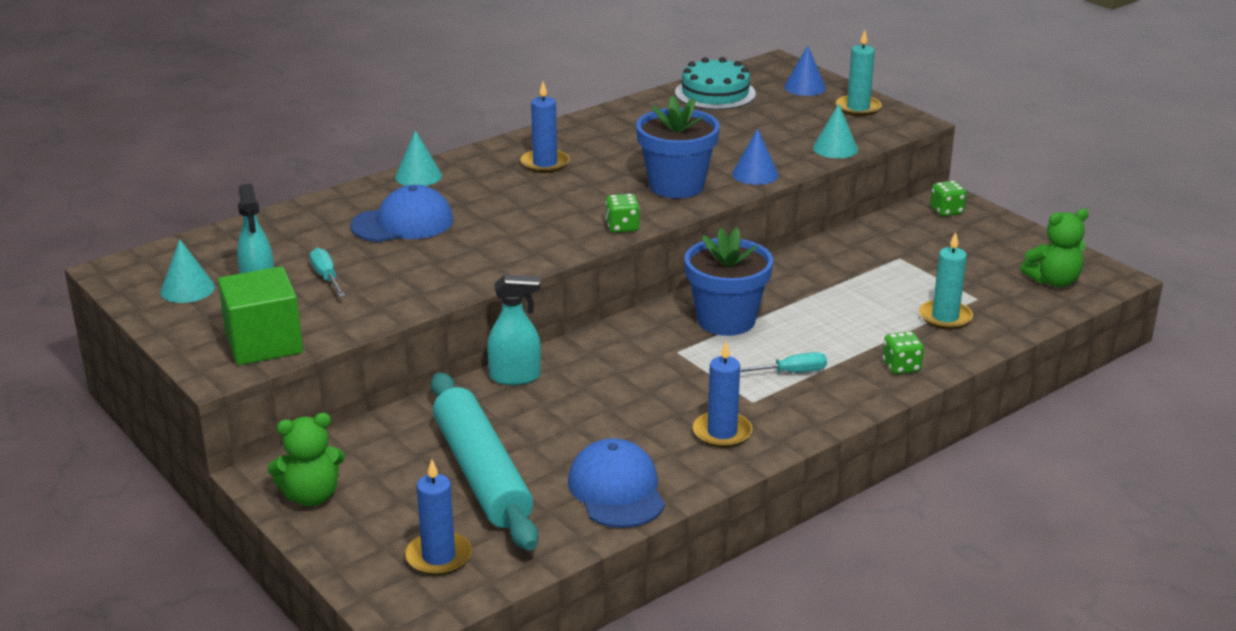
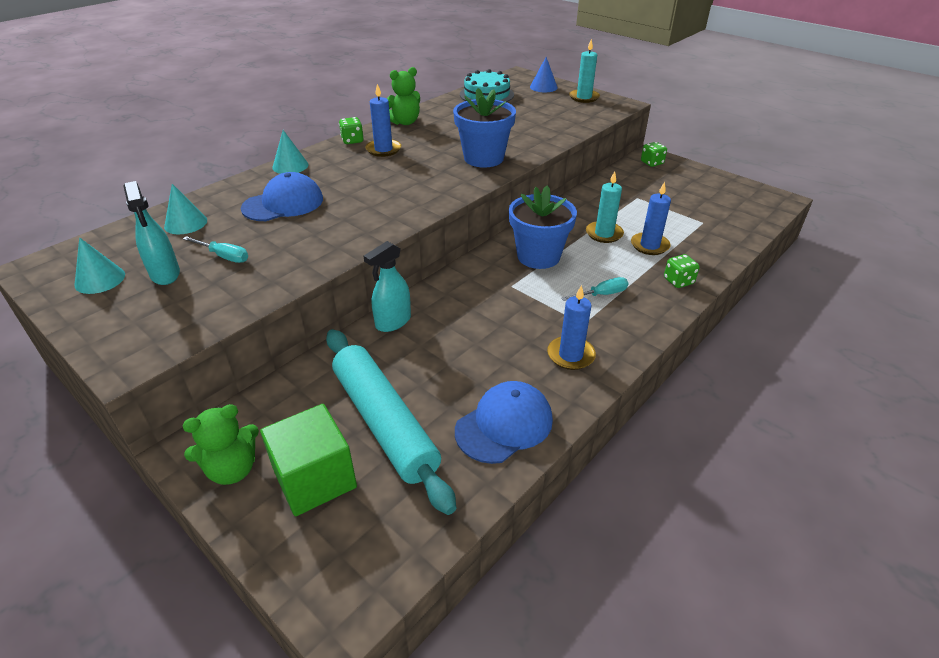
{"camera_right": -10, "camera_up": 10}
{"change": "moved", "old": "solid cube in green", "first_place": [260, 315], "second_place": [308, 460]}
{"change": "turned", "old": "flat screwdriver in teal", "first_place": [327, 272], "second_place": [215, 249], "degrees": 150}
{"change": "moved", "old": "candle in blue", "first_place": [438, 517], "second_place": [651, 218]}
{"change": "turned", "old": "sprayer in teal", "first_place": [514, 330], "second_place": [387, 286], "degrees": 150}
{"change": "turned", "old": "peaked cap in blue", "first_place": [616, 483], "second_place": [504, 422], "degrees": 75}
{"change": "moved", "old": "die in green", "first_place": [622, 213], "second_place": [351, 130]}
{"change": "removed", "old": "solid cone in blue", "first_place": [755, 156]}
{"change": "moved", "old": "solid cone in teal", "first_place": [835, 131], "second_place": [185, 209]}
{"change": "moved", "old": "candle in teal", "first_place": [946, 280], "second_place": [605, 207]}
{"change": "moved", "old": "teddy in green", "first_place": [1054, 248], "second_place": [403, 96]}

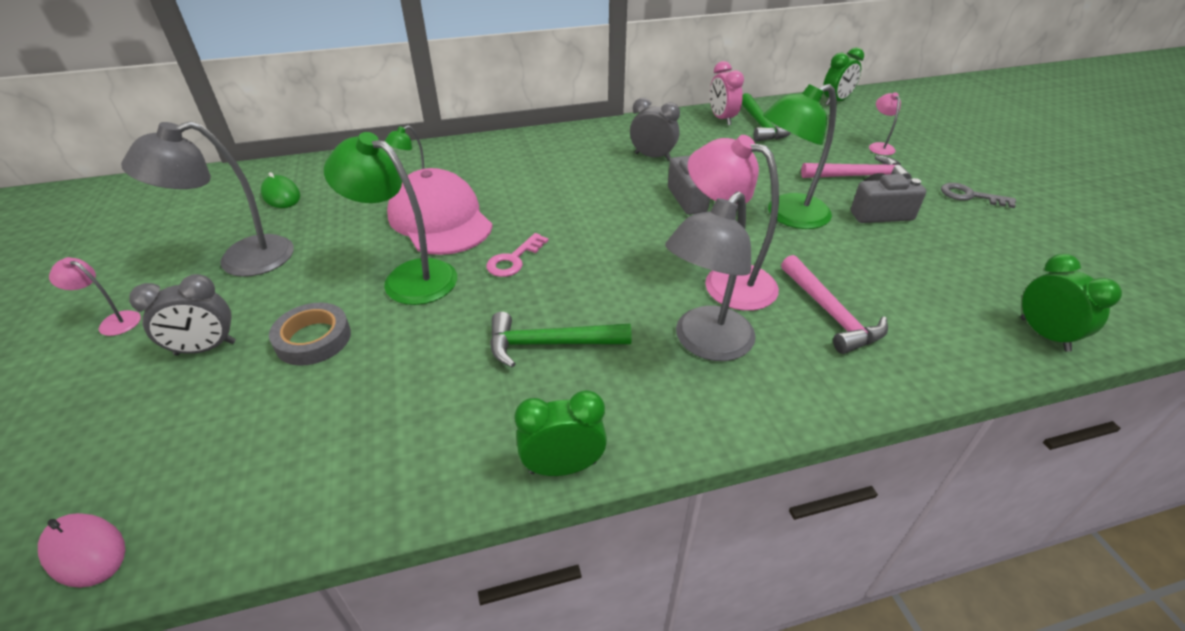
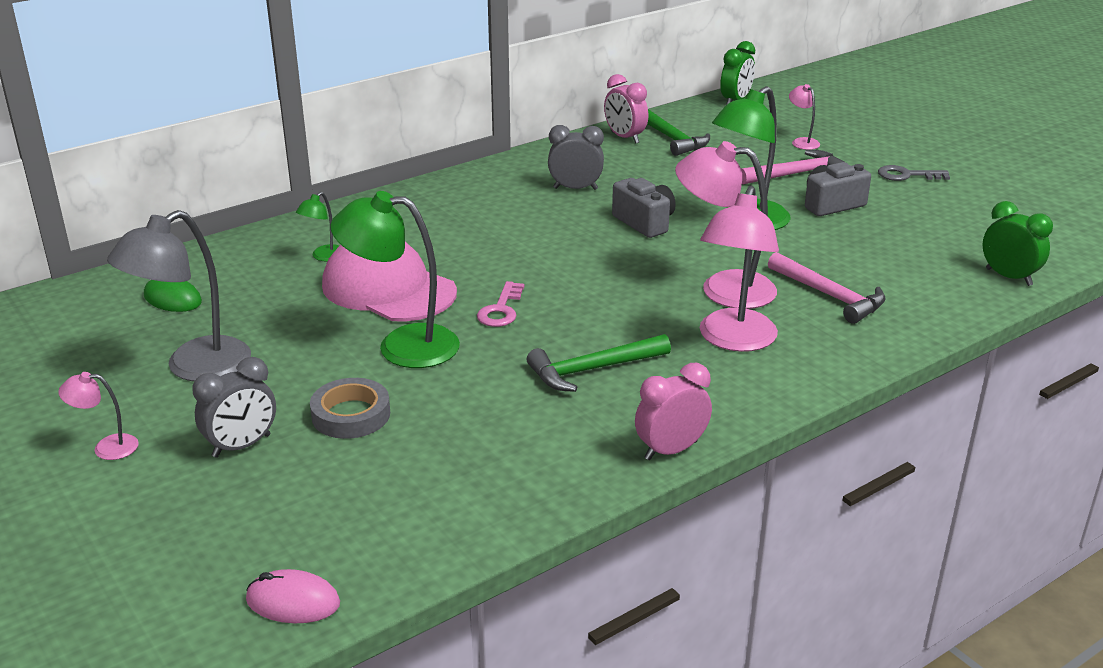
{"camera_right": -20, "camera_up": -10}
{"change": "recoloured", "old": "alarm clock in green", "new": "alarm clock in pink", "first_place": [560, 433], "second_place": [673, 411]}
{"change": "recoloured", "old": "desk lamp in gray", "new": "desk lamp in pink", "first_place": [710, 276], "second_place": [739, 269]}

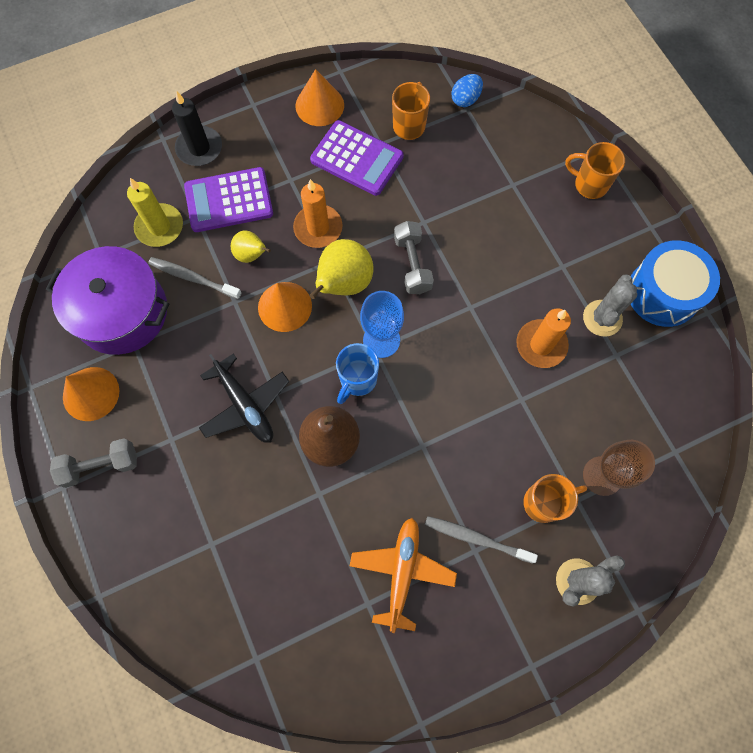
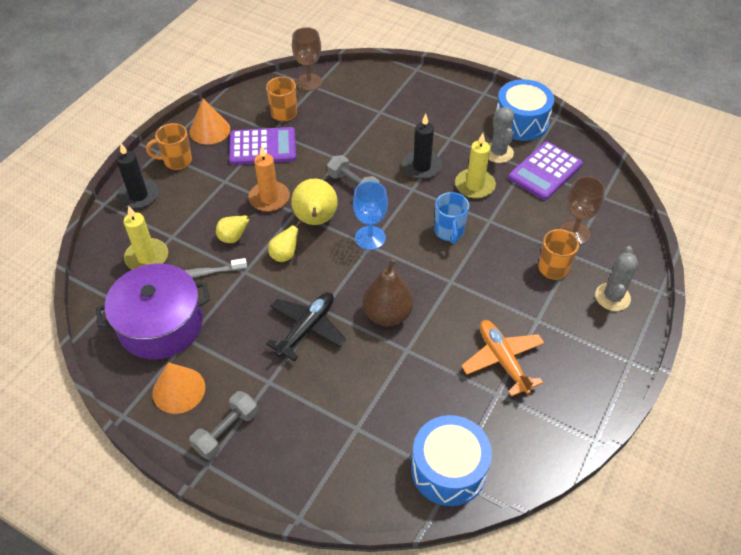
{"camera_right": -35, "camera_up": -20}
{"change": "moved", "old": "adding machine in purple", "first_place": [228, 199], "second_place": [545, 171]}
{"change": "turned", "old": "toy plane in jet-black", "first_place": [244, 398], "second_place": [306, 326], "degrees": -75}
{"change": "replaced", "old": "solid cone in orange", "new": "pear in bright yellow", "first_place": [285, 307], "second_place": [285, 241]}
{"change": "moved", "old": "mug in blue", "first_place": [357, 373], "second_place": [451, 218]}
{"change": "removed", "old": "toothbrush in gray", "first_place": [481, 540]}
{"change": "replaced", "old": "egg in blue", "new": "wine glass in russet", "first_place": [467, 90], "second_place": [307, 59]}
{"change": "recoloured", "old": "candle in orange", "new": "candle in bright yellow", "first_place": [543, 338], "second_place": [475, 166]}
{"change": "moved", "old": "mug in orange", "first_place": [595, 170], "second_place": [169, 146]}
{"change": "added", "new": "candle in jet-black", "second_place": [422, 146]}
{"change": "added", "new": "drum in blue", "second_place": [451, 460]}

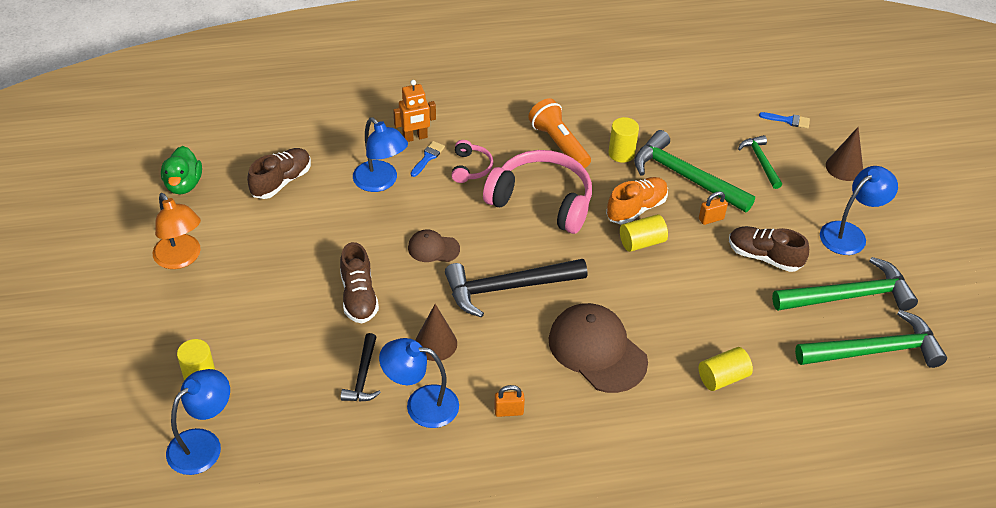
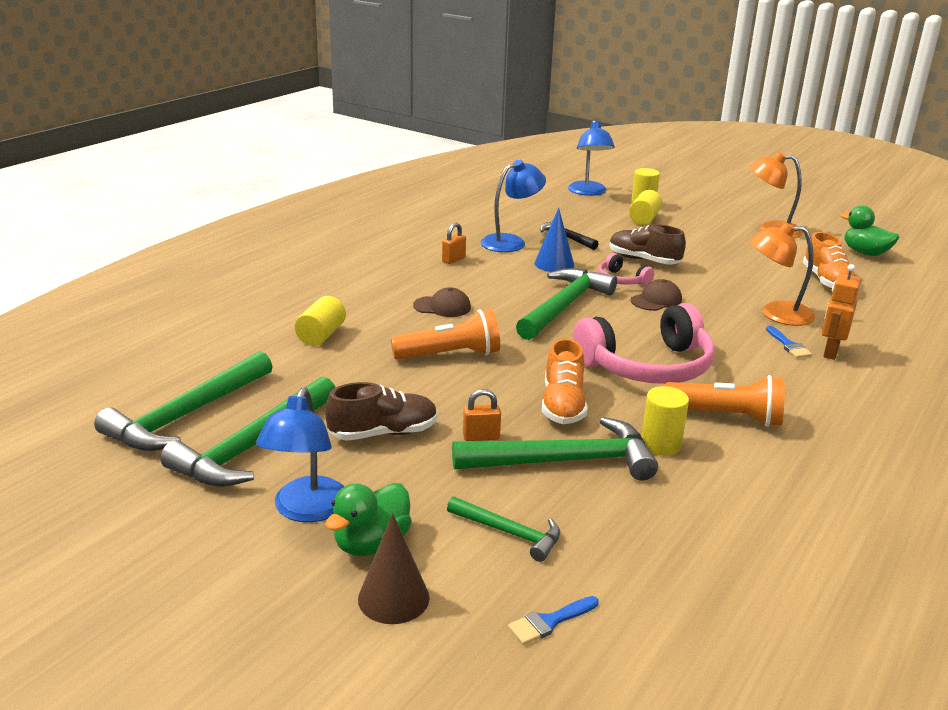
{"camera_right": 135, "camera_up": -20}
{"change": "recoloured", "old": "sneaker in russet", "new": "sneaker in orange", "first_place": [279, 173], "second_place": [829, 261]}
{"change": "recoloured", "old": "desk lamp in blue", "new": "desk lamp in orange", "first_place": [380, 154], "second_place": [782, 274]}
{"change": "recoloured", "old": "solid cone in russet", "new": "solid cone in blue", "first_place": [436, 332], "second_place": [554, 240]}
{"change": "recoloured", "old": "carpenter's hammer in jet-black", "new": "carpenter's hammer in green", "first_place": [516, 288], "second_place": [566, 304]}
{"change": "moved", "old": "over-ear headphones in pink", "first_place": [472, 161], "second_place": [626, 269]}
{"change": "resized", "old": "peaked cap in russet", "first_place": [598, 348], "second_place": [442, 302], "factor": 0.51}
{"change": "moved", "old": "solid cylinder in bright yellow", "first_place": [644, 233], "second_place": [646, 207]}
{"change": "turned", "old": "small lock in orange", "first_place": [713, 208], "second_place": [482, 415], "degrees": 60}
{"change": "added", "new": "duck in green", "second_place": [368, 519]}
{"change": "added", "new": "torch in orange", "second_place": [445, 334]}

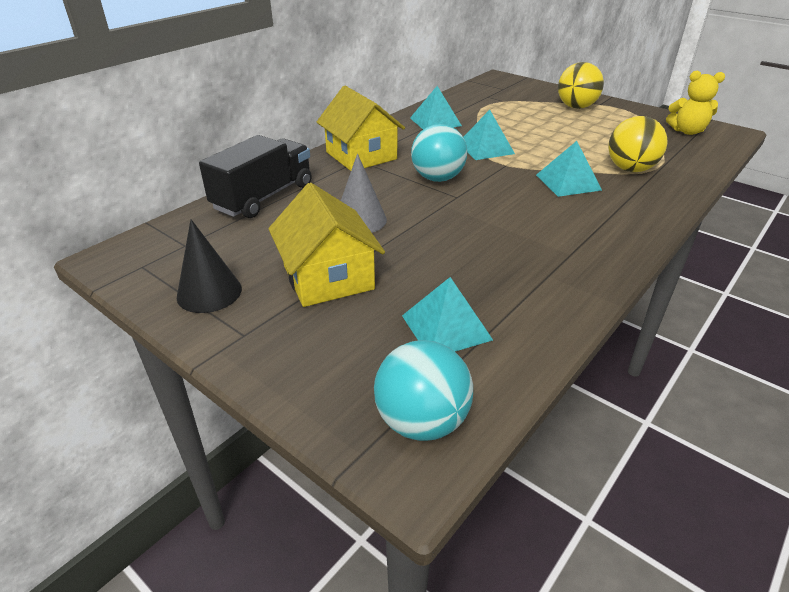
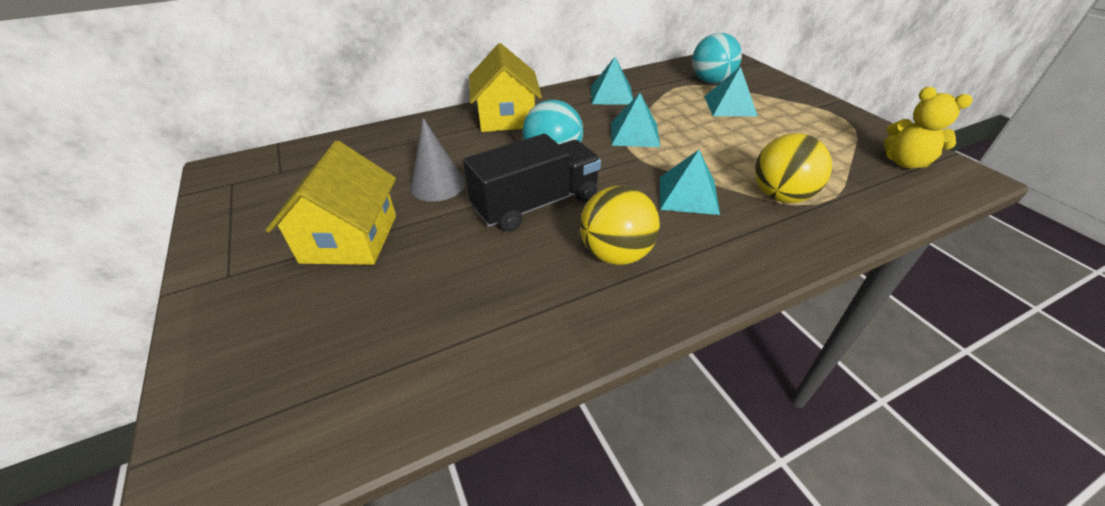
{"camera_right": 25, "camera_up": 5}
{"change": "removed", "old": "solid cone in jet-black", "first_place": [209, 266]}
{"change": "moved", "old": "lorry in jet-black", "first_place": [255, 176], "second_place": [532, 183]}
{"change": "moved", "old": "ball in teal", "first_place": [423, 390], "second_place": [717, 58]}
{"change": "moved", "old": "pyramid in teal", "first_place": [447, 314], "second_place": [731, 91]}
{"change": "moved", "old": "ball in bright yellow", "first_place": [581, 85], "second_place": [620, 225]}

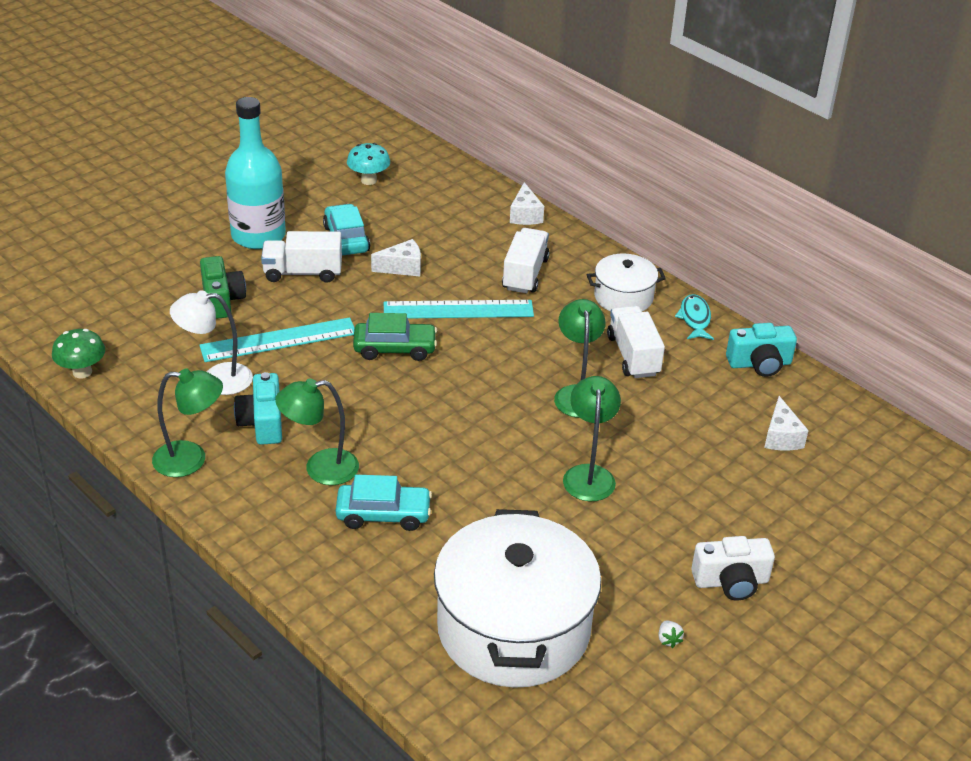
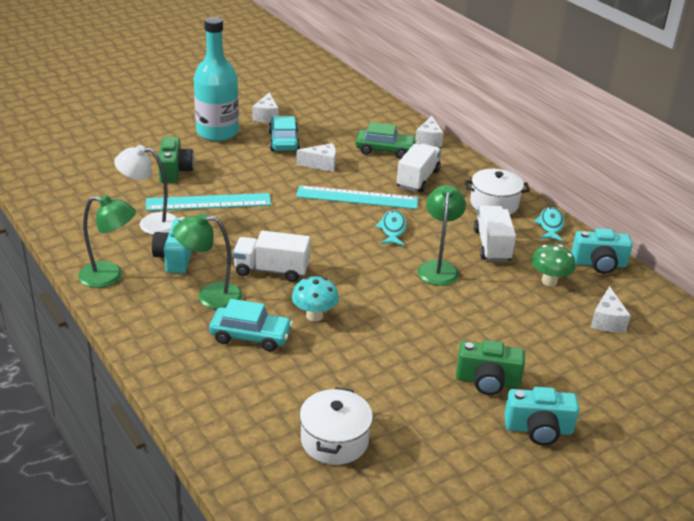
{"camera_right": 10, "camera_up": -5}
{"change": "moved", "old": "mushroom in green", "first_place": [78, 354], "second_place": [553, 265]}
{"change": "moved", "old": "lorry in white", "first_place": [301, 257], "second_place": [271, 256]}
{"change": "moved", "old": "mushroom in teal", "first_place": [368, 164], "second_place": [315, 299]}
{"change": "moved", "old": "automobile in green", "first_place": [395, 337], "second_place": [386, 140]}
{"change": "resized", "old": "pot in white", "first_place": [517, 598], "second_place": [336, 426], "factor": 0.5}
{"change": "removed", "old": "desk lamp in green", "first_place": [592, 438]}
{"change": "removed", "old": "berry in white", "first_place": [671, 634]}
{"change": "recoloured", "old": "photo camera in white", "new": "photo camera in teal", "first_place": [733, 568], "second_place": [541, 416]}
{"change": "added", "new": "cheese in white", "second_place": [265, 107]}
{"change": "added", "new": "toy fish in teal", "second_place": [391, 228]}
{"change": "added", "new": "photo camera in green", "second_place": [490, 367]}

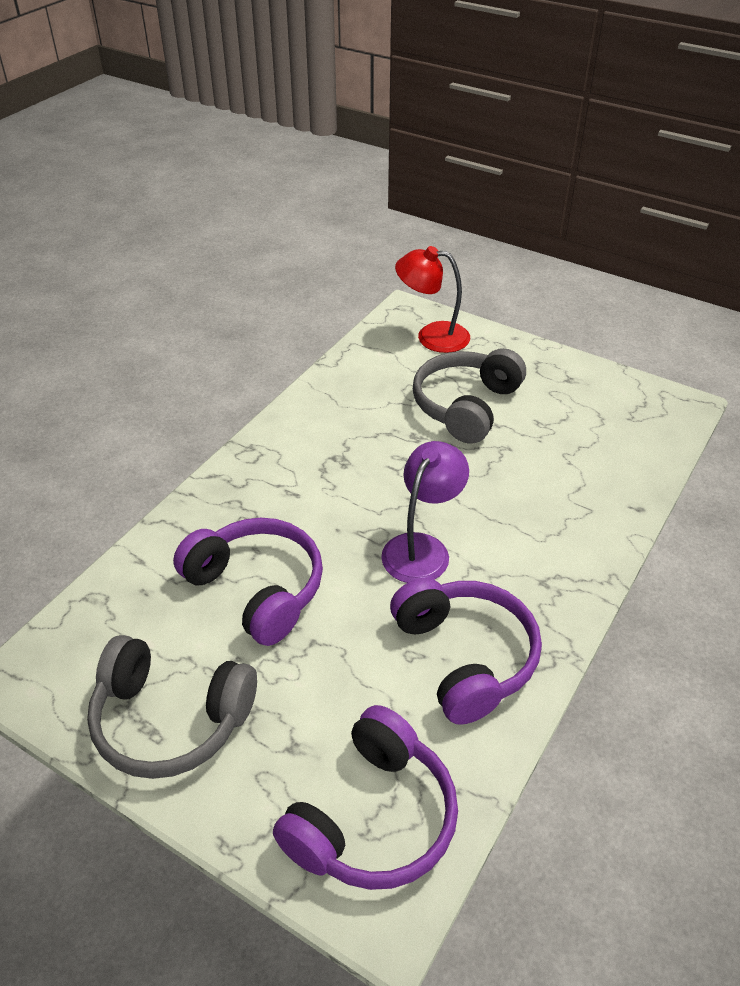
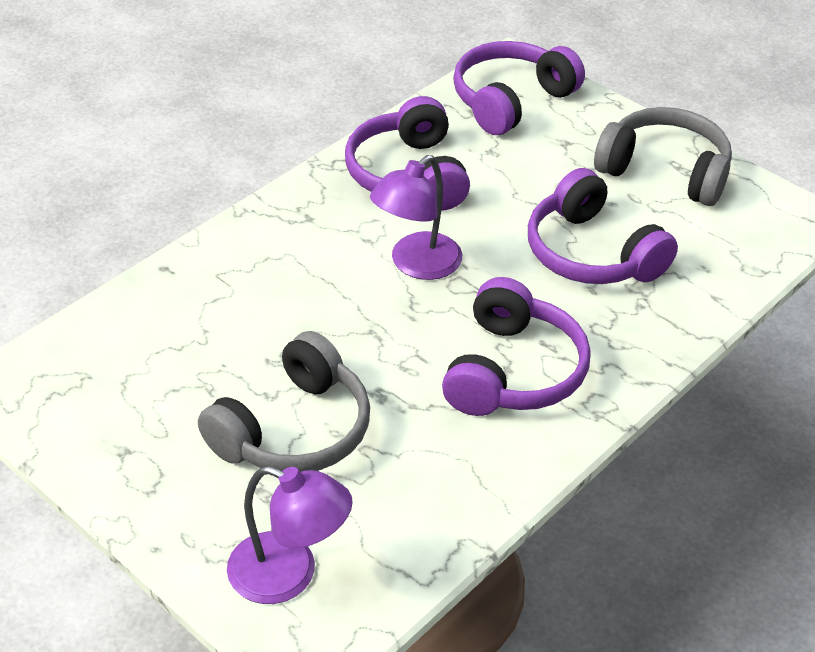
{"camera_right": -170, "camera_up": 0}
{"change": "recoloured", "old": "desk lamp in crimson", "new": "desk lamp in purple", "first_place": [432, 299], "second_place": [290, 535]}
{"change": "added", "new": "over-ear headphones in purple", "second_place": [516, 346]}

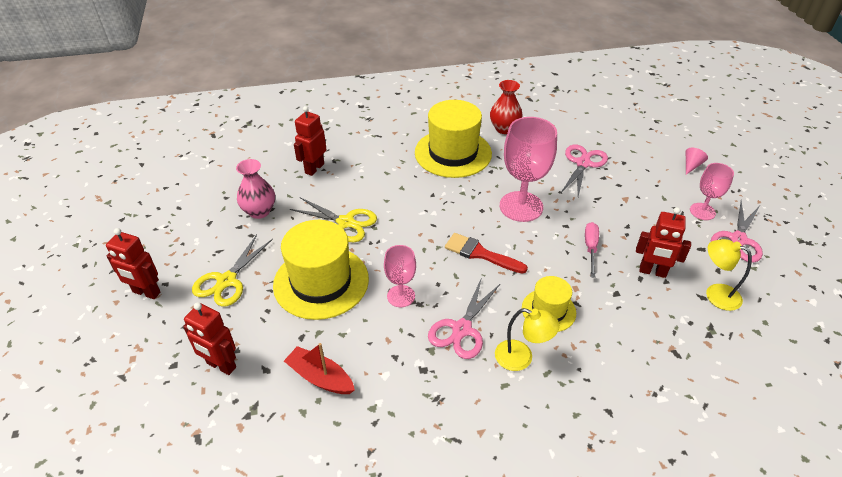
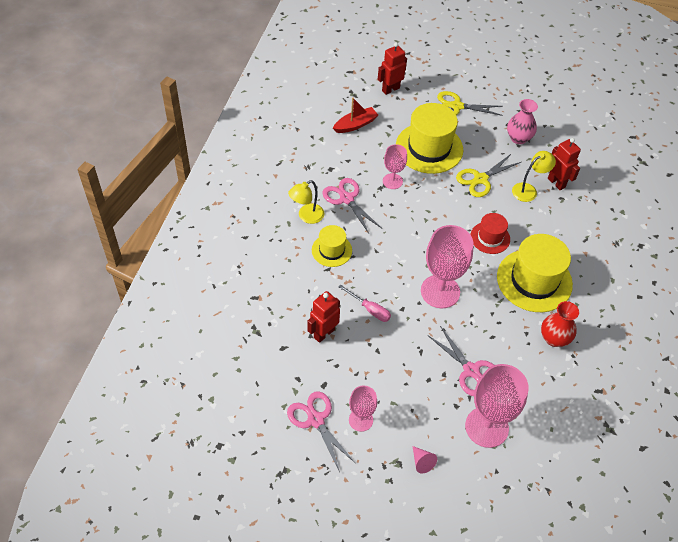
{"camera_right": 115, "camera_up": 10}
{"change": "removed", "old": "robot figure in crimson", "first_place": [133, 263]}
{"change": "turned", "old": "scissors in bright yellow", "first_place": [232, 270], "second_place": [470, 103], "degrees": -45}
{"change": "removed", "old": "paintbrush in crimson", "first_place": [486, 253]}
{"change": "moved", "old": "desk lamp in bright yellow", "first_place": [729, 275], "second_place": [534, 176]}
{"change": "added", "new": "wine glass in pink", "second_place": [497, 406]}
{"change": "added", "new": "tall hat in crimson", "second_place": [490, 233]}

